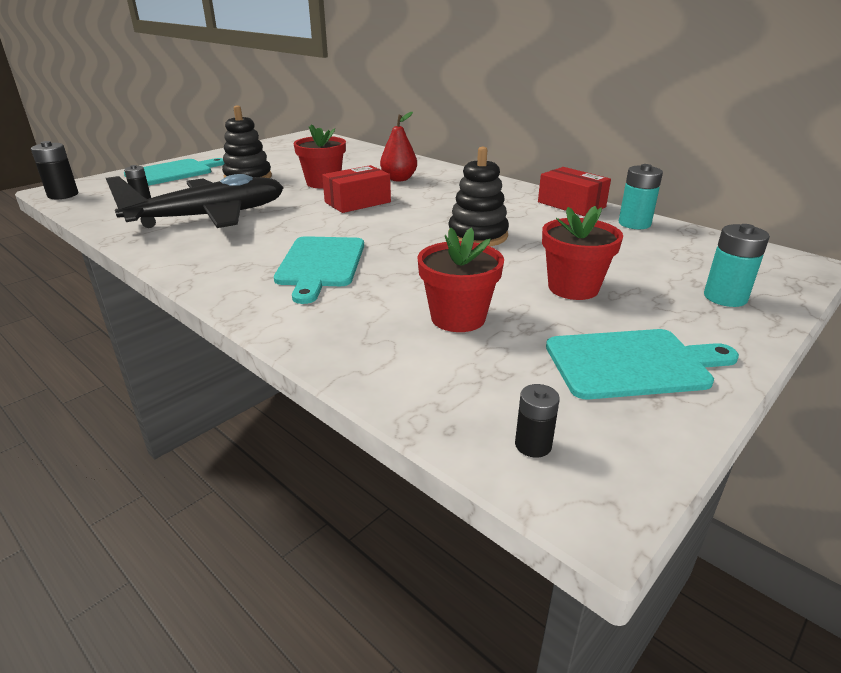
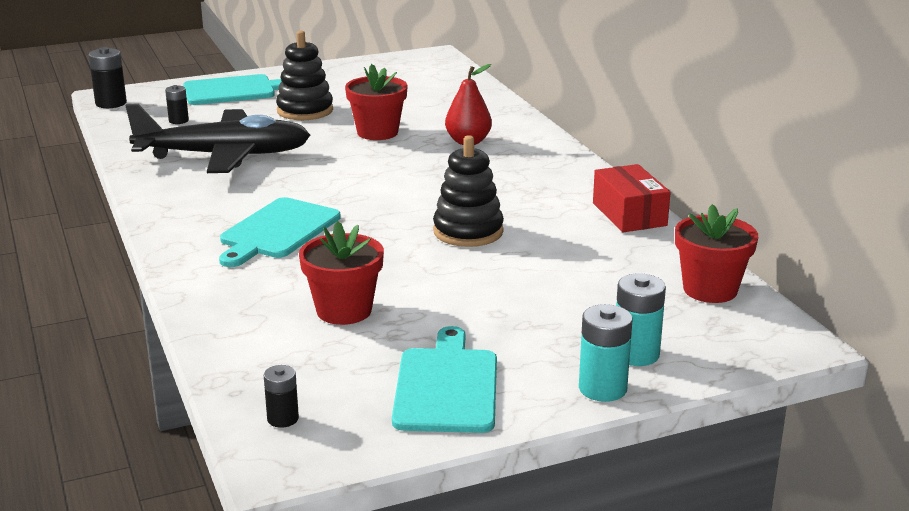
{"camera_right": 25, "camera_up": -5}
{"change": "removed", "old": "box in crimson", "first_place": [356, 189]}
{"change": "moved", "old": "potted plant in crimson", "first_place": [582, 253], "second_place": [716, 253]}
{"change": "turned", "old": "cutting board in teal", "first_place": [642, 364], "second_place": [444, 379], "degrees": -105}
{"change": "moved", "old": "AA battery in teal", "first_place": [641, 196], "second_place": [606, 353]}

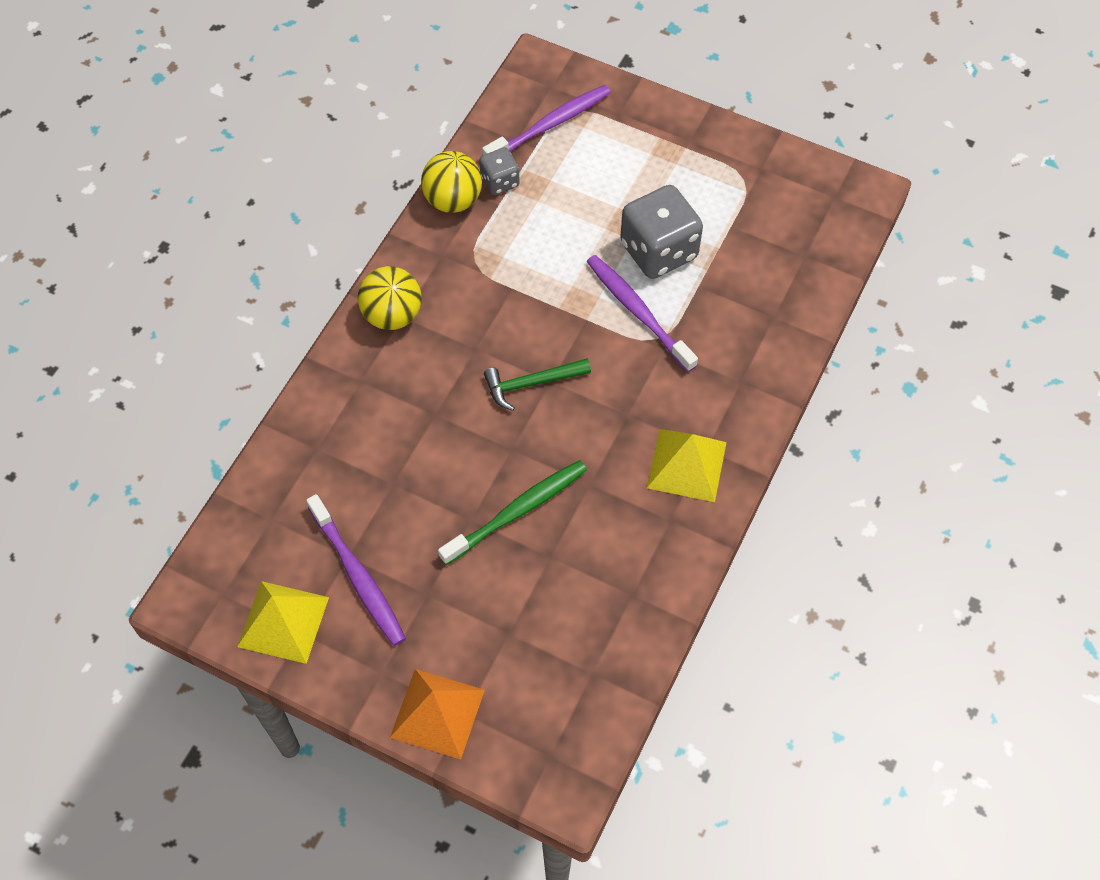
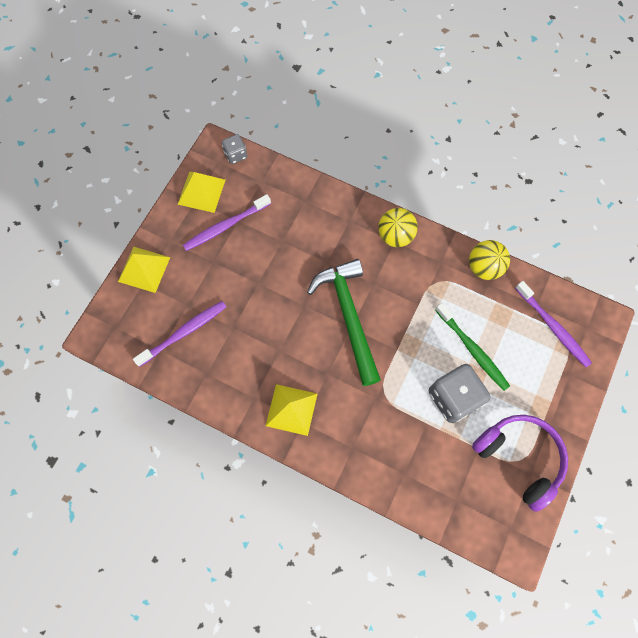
{"camera_right": 90, "camera_up": 10}
{"change": "recoloured", "old": "pyramid in orange", "new": "pyramid in bright yellow", "first_place": [437, 714], "second_place": [144, 270]}
{"change": "moved", "old": "toothbrush in green", "first_place": [512, 512], "second_place": [472, 347]}
{"change": "moved", "old": "die in gray", "first_place": [499, 171], "second_place": [234, 149]}
{"change": "resized", "old": "carpenter's hammer in green", "first_place": [537, 384], "second_place": [344, 322], "factor": 1.96}
{"change": "moved", "old": "toothbrush in purple", "first_place": [642, 313], "second_place": [179, 334]}
{"change": "added", "new": "over-ear headphones in purple", "second_place": [520, 463]}

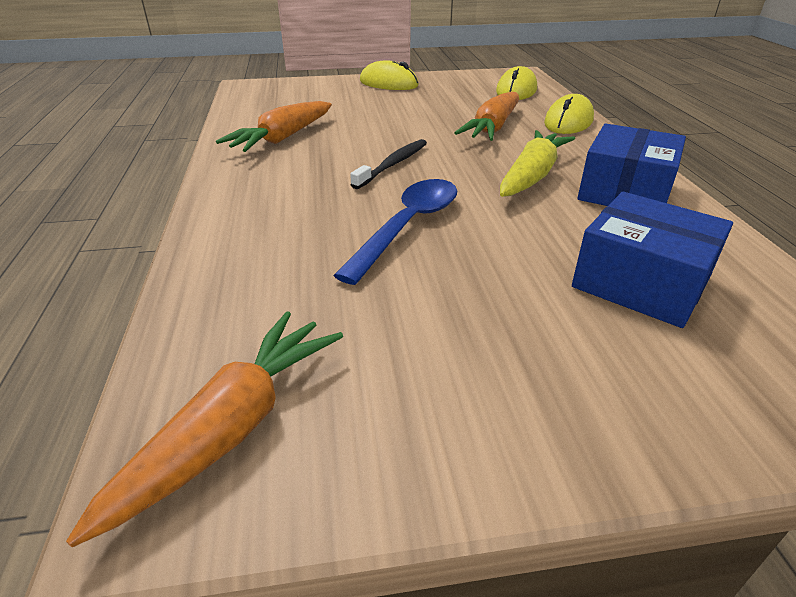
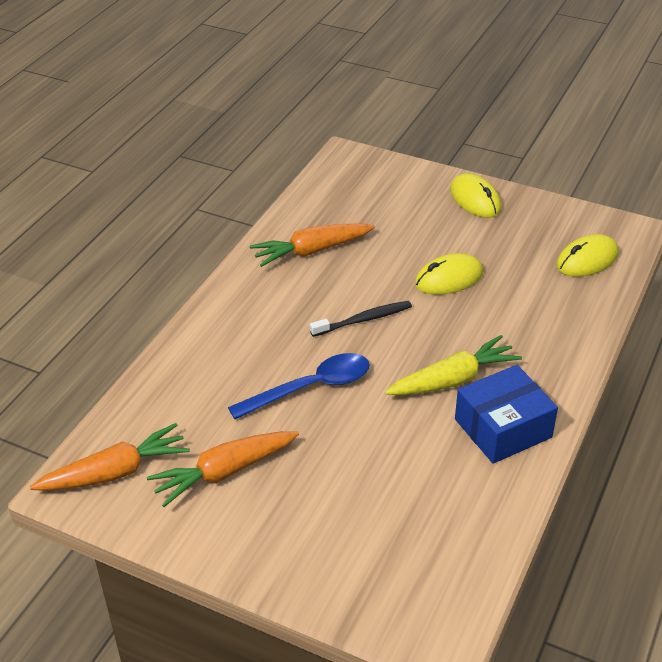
{"camera_right": 35, "camera_up": 5}
{"change": "moved", "old": "carrot in orange", "first_place": [487, 116], "second_place": [223, 469]}
{"change": "moved", "old": "computer mouse in bright yellow", "first_place": [569, 114], "second_place": [449, 274]}
{"change": "removed", "old": "box in blue", "first_place": [652, 260]}

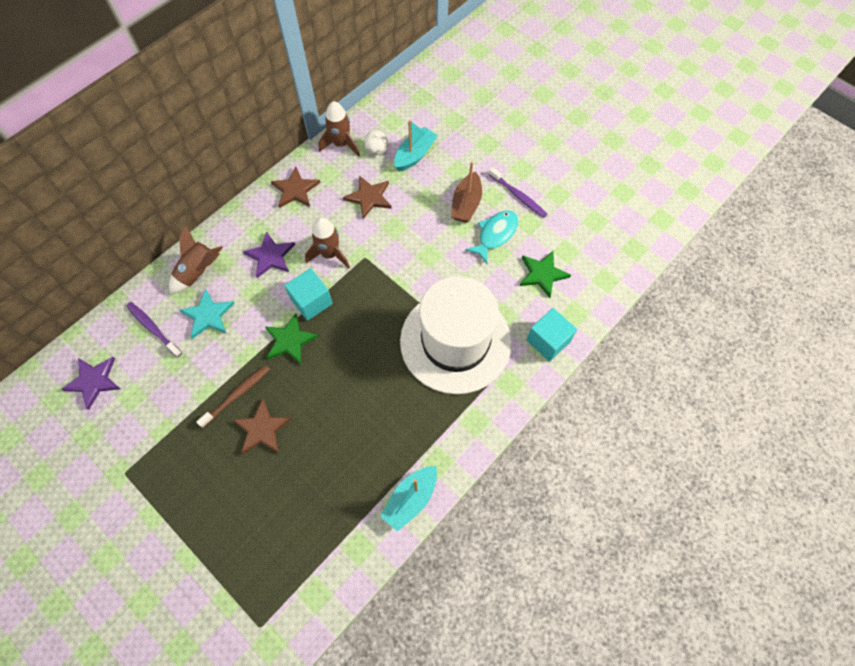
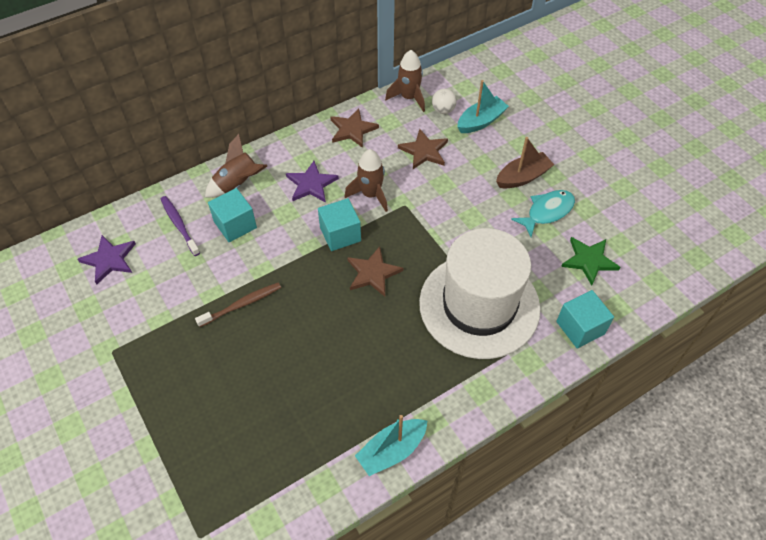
{"camera_right": 15, "camera_up": -10}
{"change": "replaced", "old": "star in teal", "new": "solid cube in teal", "first_place": [207, 314], "second_place": [232, 215]}
{"change": "moved", "old": "star in russet", "first_place": [262, 427], "second_place": [375, 271]}
{"change": "removed", "old": "star in green", "first_place": [292, 338]}
{"change": "turned", "old": "boat in russet", "first_place": [466, 192], "second_place": [525, 162], "degrees": -150}
{"change": "removed", "old": "toothbrush in purple", "first_place": [518, 192]}

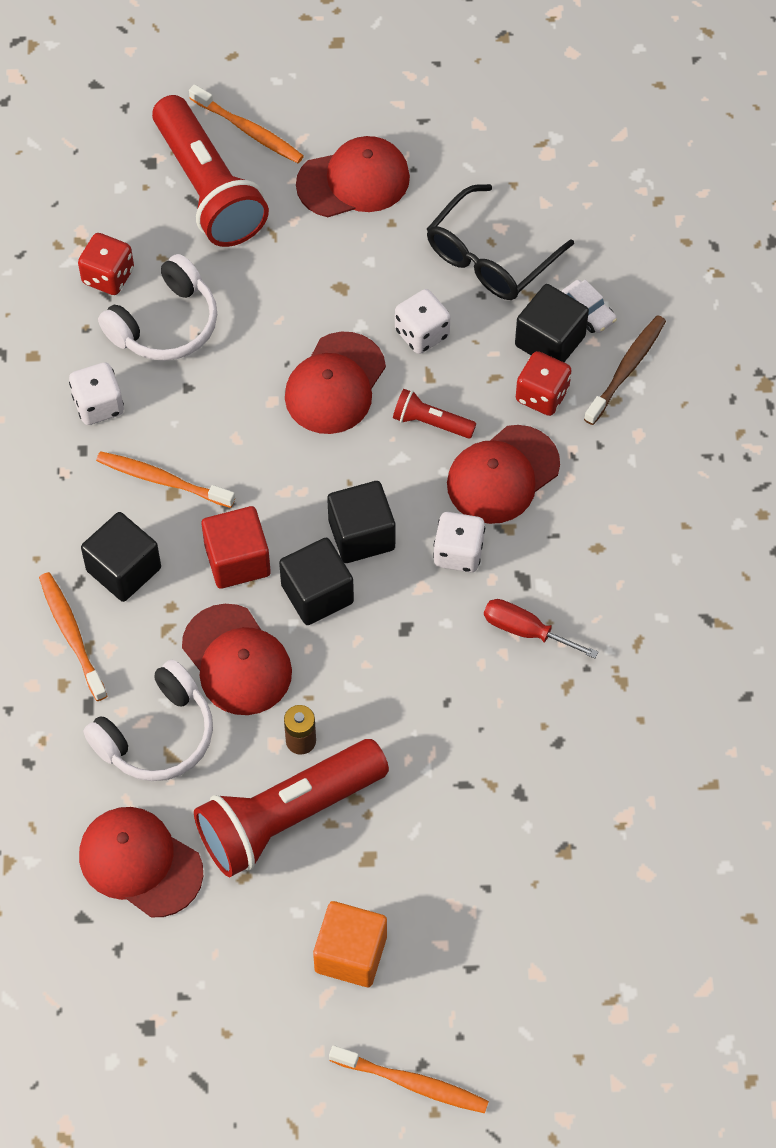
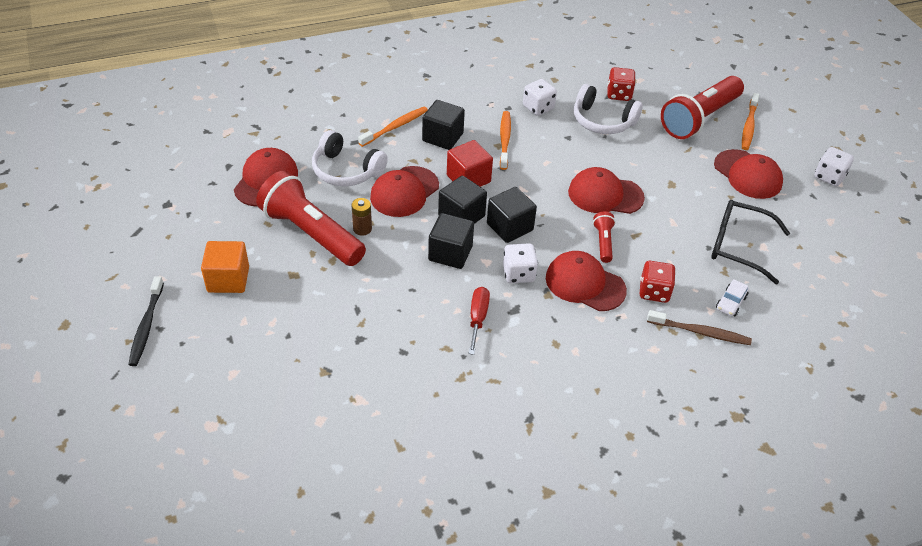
{"camera_right": 70, "camera_up": -15}
{"change": "recoloured", "old": "toothbrush in orange", "new": "toothbrush in jet-black", "first_place": [409, 1079], "second_place": [146, 321]}
{"change": "moved", "old": "die in white", "first_place": [423, 321], "second_place": [834, 166]}
{"change": "moved", "old": "solid cube in jet-black", "first_place": [552, 323], "second_place": [451, 241]}

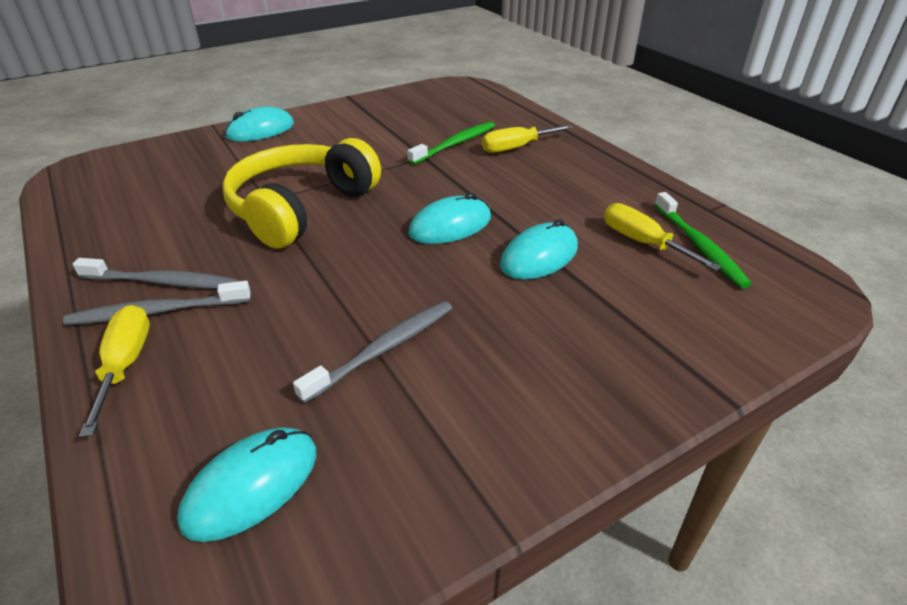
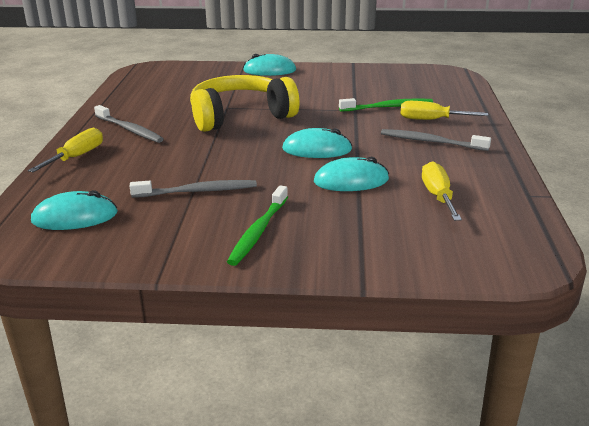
{"camera_right": 35, "camera_up": -10}
{"change": "moved", "old": "toothbrush in gray", "first_place": [157, 303], "second_place": [436, 140]}
{"change": "moved", "old": "toothbrush in green", "first_place": [702, 240], "second_place": [257, 225]}

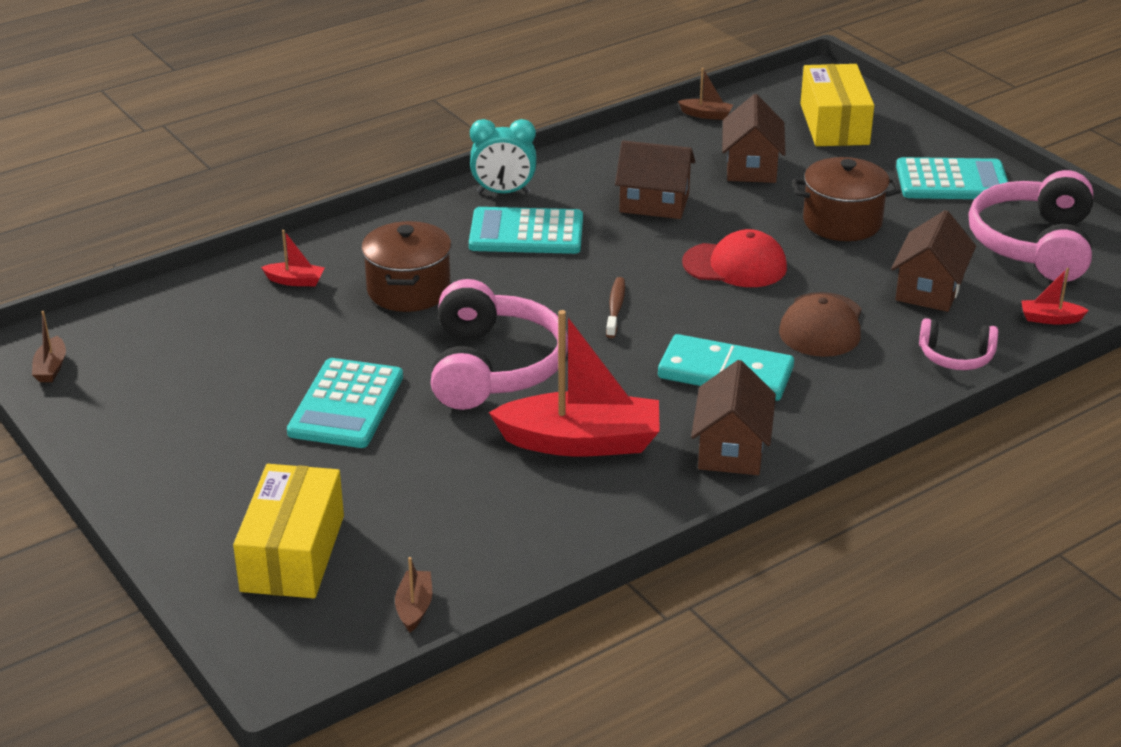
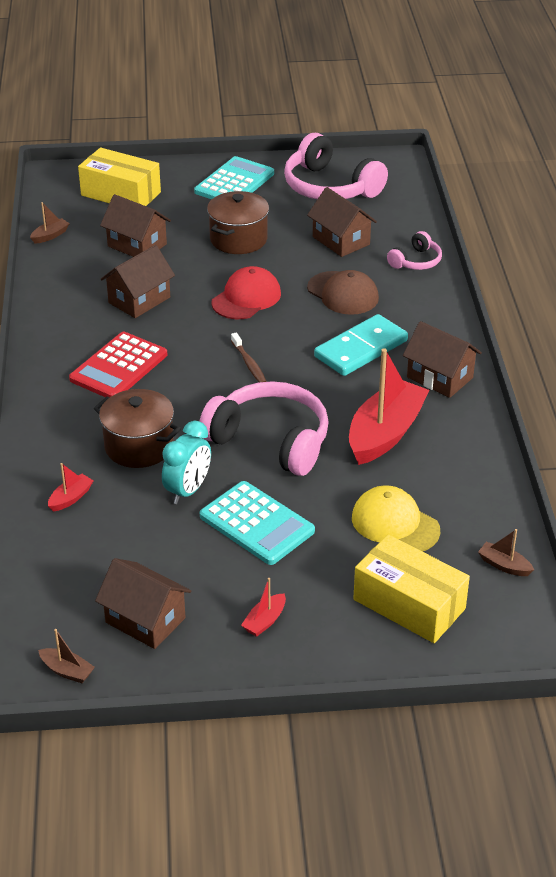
{"camera_right": -60, "camera_up": 5}
{"change": "recoloured", "old": "adding machine in teal", "new": "adding machine in crimson", "first_place": [526, 230], "second_place": [118, 364]}
{"change": "moved", "old": "alarm clock in teal", "first_place": [503, 156], "second_place": [186, 462]}
{"change": "turned", "old": "toothbrush in russet", "first_place": [615, 307], "second_place": [249, 357], "degrees": -150}
{"change": "moved", "old": "boat in crimson", "first_place": [1055, 296], "second_place": [263, 607]}
{"change": "added", "new": "cottage in russet", "second_place": [143, 603]}
{"change": "added", "new": "peaked cap in bright yellow", "second_place": [396, 518]}

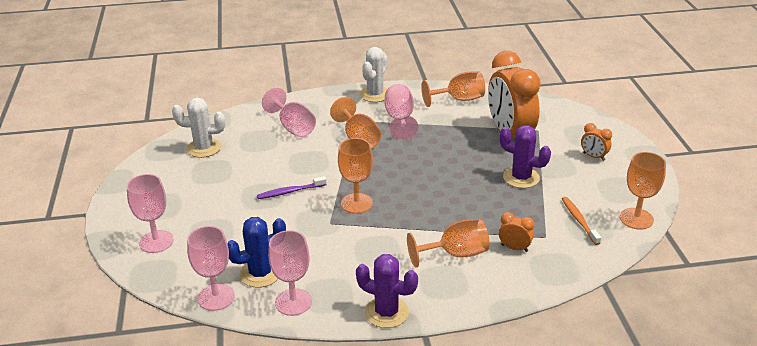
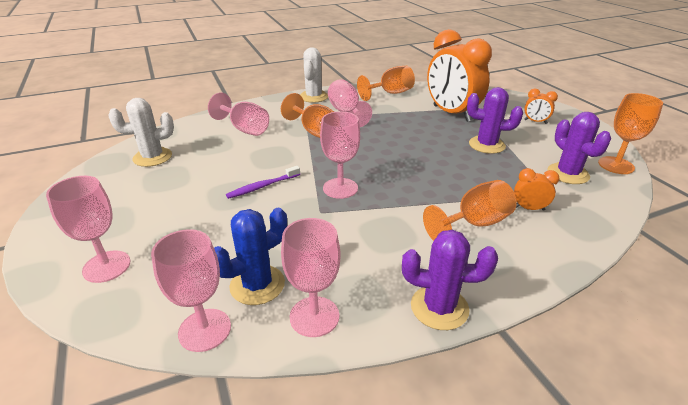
{"camera_right": -15, "camera_up": 0}
{"change": "recoloured", "old": "wine glass in orange", "new": "wine glass in pink", "first_place": [355, 176], "second_place": [340, 155]}
{"change": "replaced", "old": "toothbrush in orange", "new": "cactus in purple", "first_place": [581, 221], "second_place": [579, 148]}

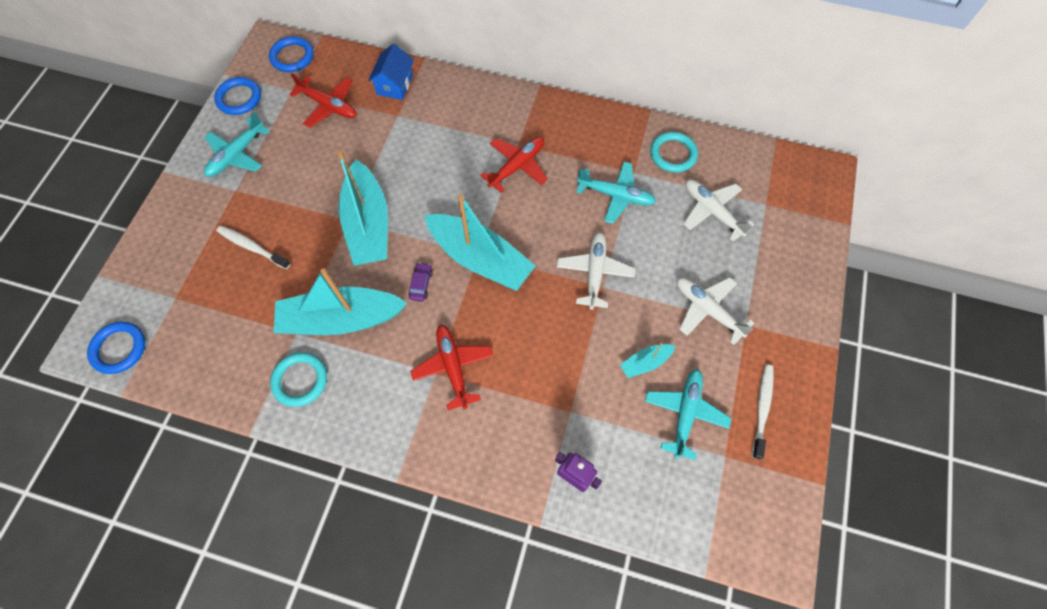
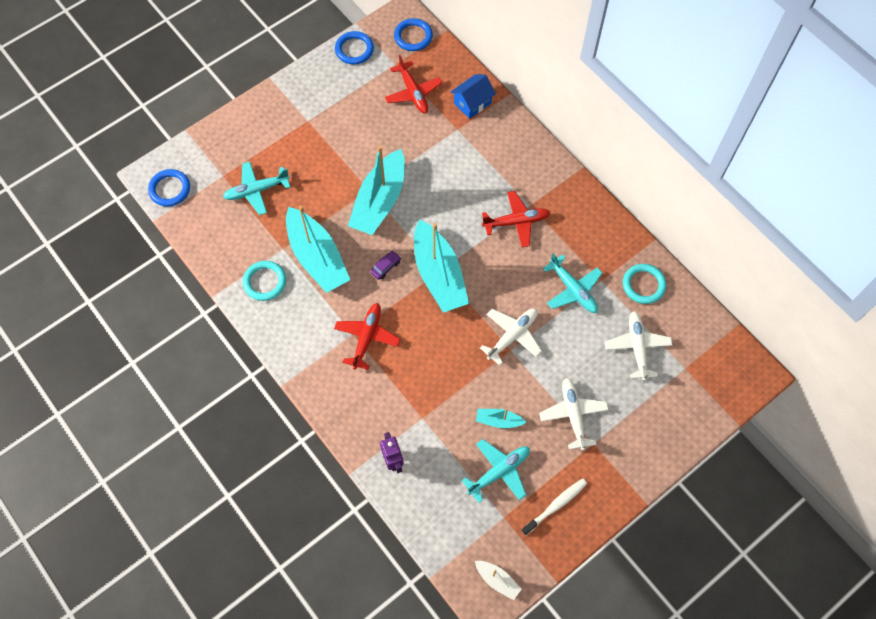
{"camera_right": 35, "camera_up": 0}
{"change": "moved", "old": "toy plane in teal", "first_place": [237, 144], "second_place": [257, 188]}
{"change": "removed", "old": "toothbrush in white", "first_place": [253, 247]}
{"change": "turned", "old": "boat in teal", "first_place": [340, 302], "second_place": [318, 249], "degrees": -150}
{"change": "added", "new": "boat in white", "second_place": [498, 580]}

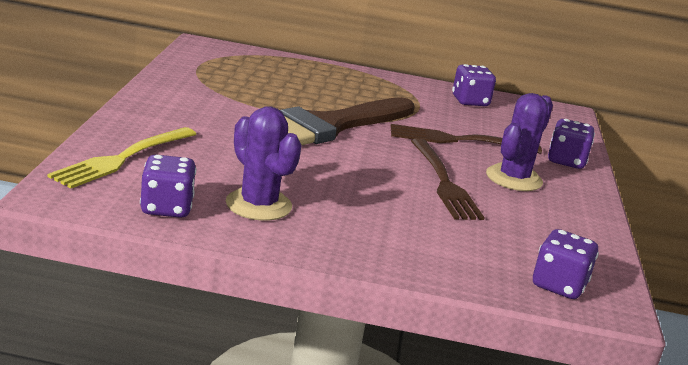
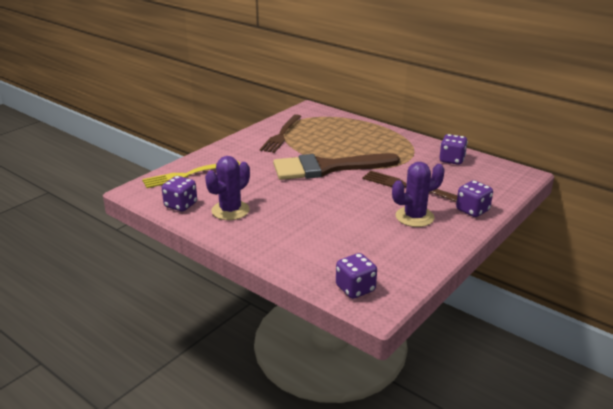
{"camera_right": 35, "camera_up": 5}
{"change": "turned", "old": "cactus in purple", "first_place": [264, 163], "second_place": [227, 188], "degrees": 45}
{"change": "moved", "old": "dinner fork in russet", "first_place": [448, 179], "second_place": [281, 133]}

